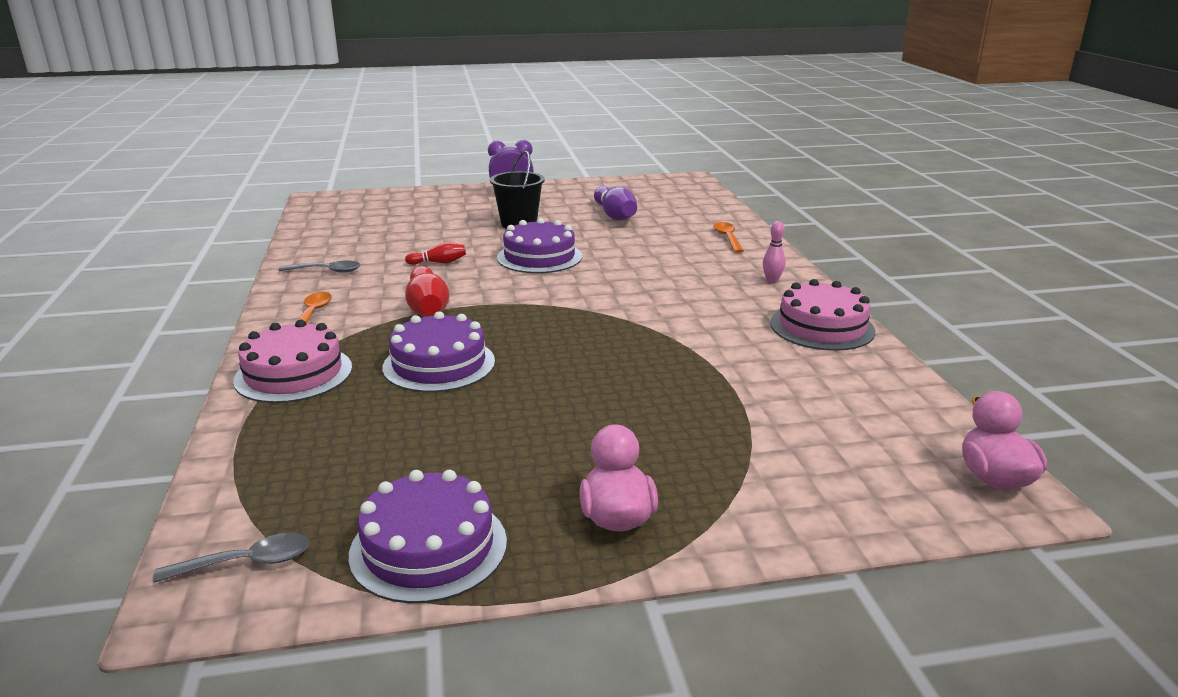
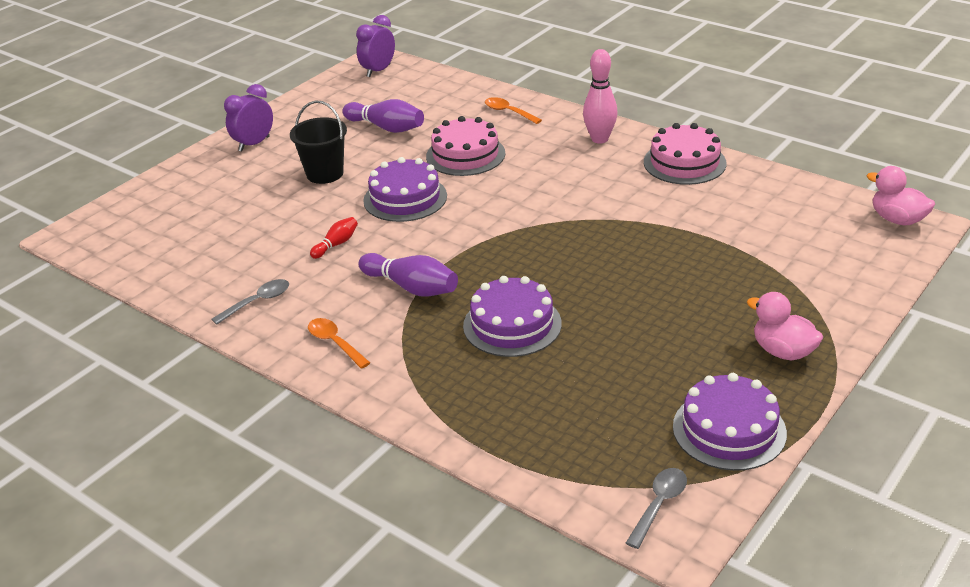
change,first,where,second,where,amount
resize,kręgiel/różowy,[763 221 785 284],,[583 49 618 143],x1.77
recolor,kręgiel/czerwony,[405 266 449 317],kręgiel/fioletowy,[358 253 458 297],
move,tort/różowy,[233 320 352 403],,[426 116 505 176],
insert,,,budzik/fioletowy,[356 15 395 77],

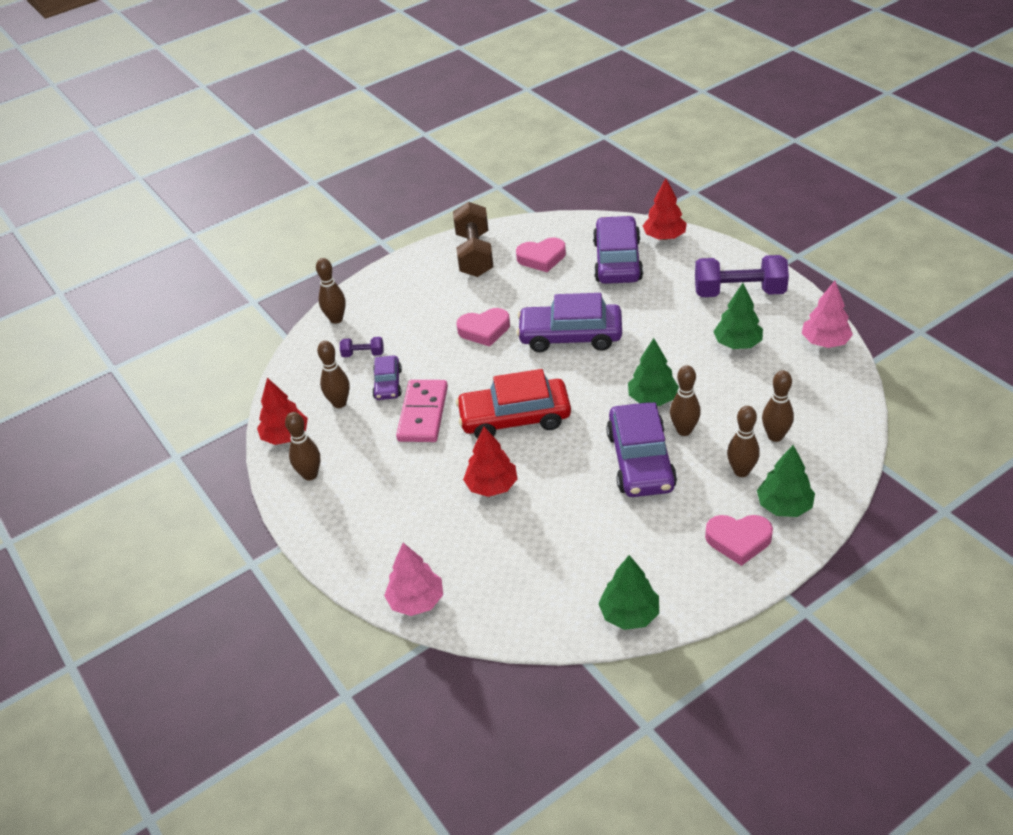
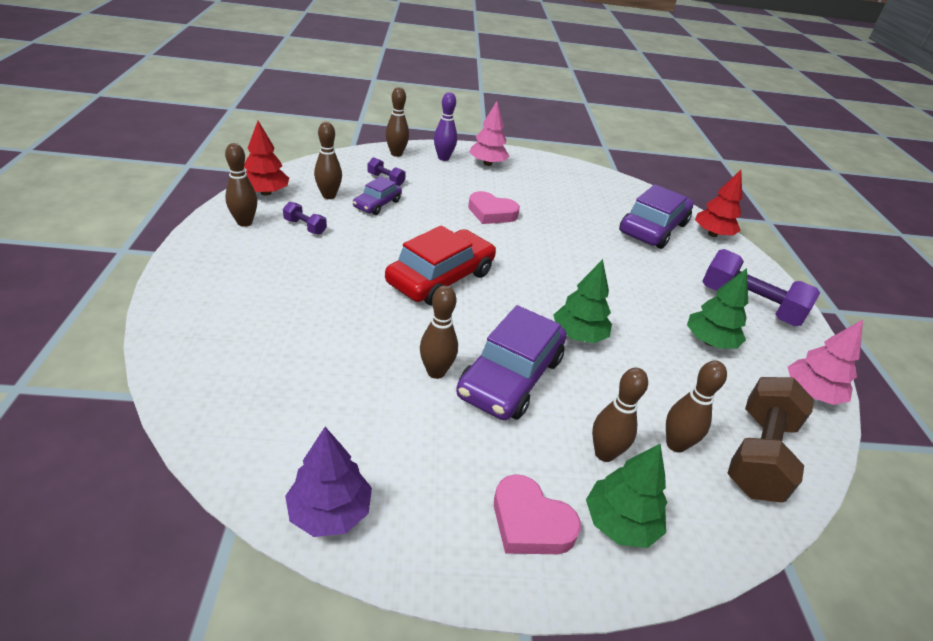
change,first,where,second,where,amount
move,hantel/brązowy,[453 202 494 277],,[727 377 814 503],
delete,serce/różowy,[516 238 566 272],,,
delete,samochód/fioletowy,[517 293 622 352],,,
move,kręgiel/brązowy,[670 365 701 436],,[420 285 458 379],
rotate,samochód/czerwony,[456 369 571 439],,[385 225 496 306],105 degrees clockwise
delete,kostka domina/różowy,[396 380 448 442],,,
delete,drzewko/czerwony,[463 427 517 497],,,
move,drzewko/różowy,[384 543 443 616],,[469 101 510 166],
recolor,drzewko/zielony,[598 555 659 630],drzewko/fioletowy,[285 427 372 537],
insert,,,kręgiel/fioletowy,[434 92 457 161],
insert,,,hantel/fioletowy,[283 202 327 235],

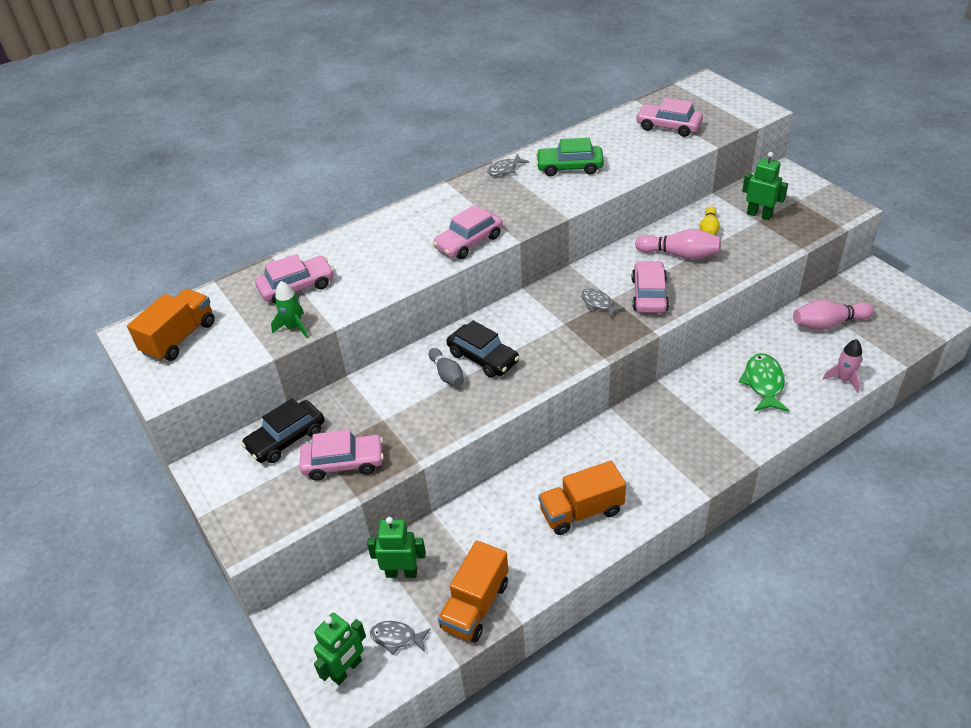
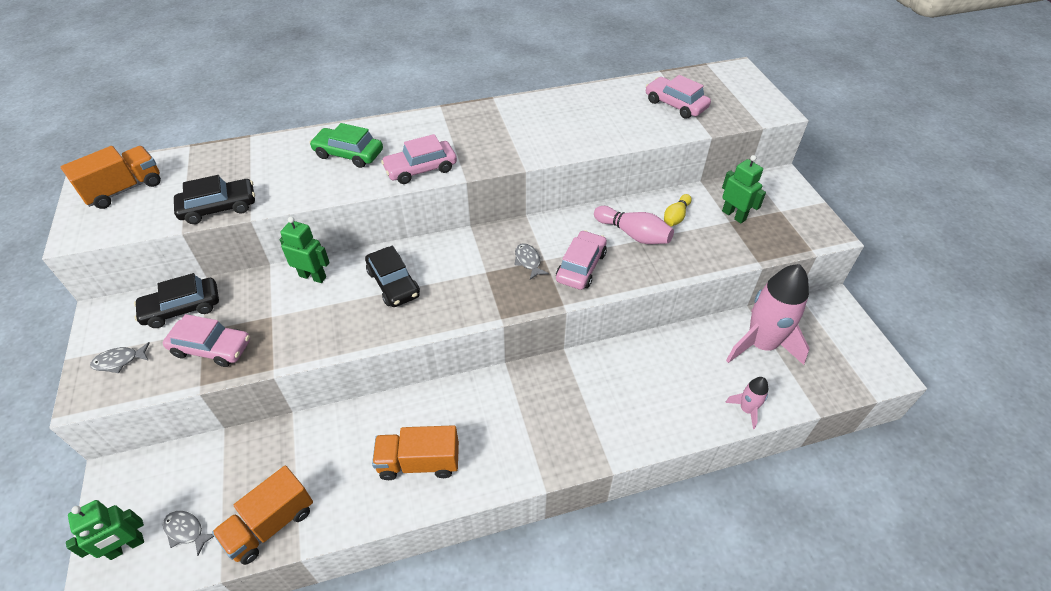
change,first,where,second,where,amount
move,samochód/zielony,[536 138 604 176],,[310 123 383 168],
move,ryba/szary,[487 154 529 176],,[90 342 150 373],
delete,samochód/różowy,[255 254 334 304],,,
replace,rakieta/zielony,[271 281 308 338],samochód/czarny,[174 175 255 224],
replace,kręgiel/różowy,[793 300 874 330],rakieta/różowy,[726 264 810 365],
delete,kręgiel/szary,[429 348 464 387],,,
delete,ryba/zielony,[738 353 789 412],,,
move,robot/zielony,[367 517 426 578],,[280 217 330 283],

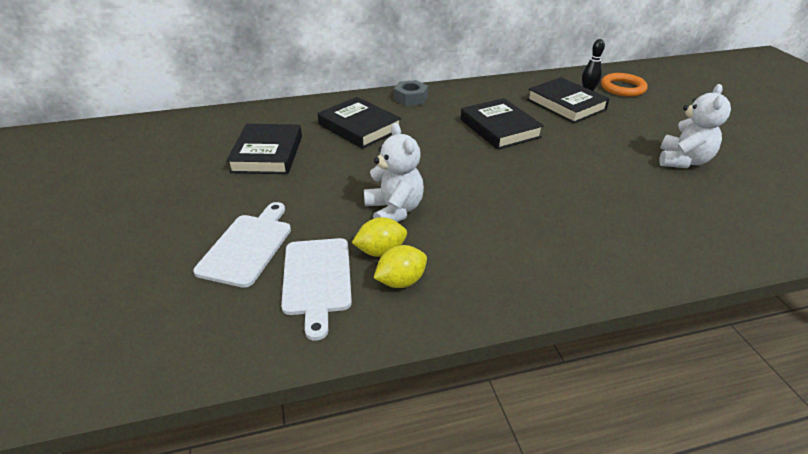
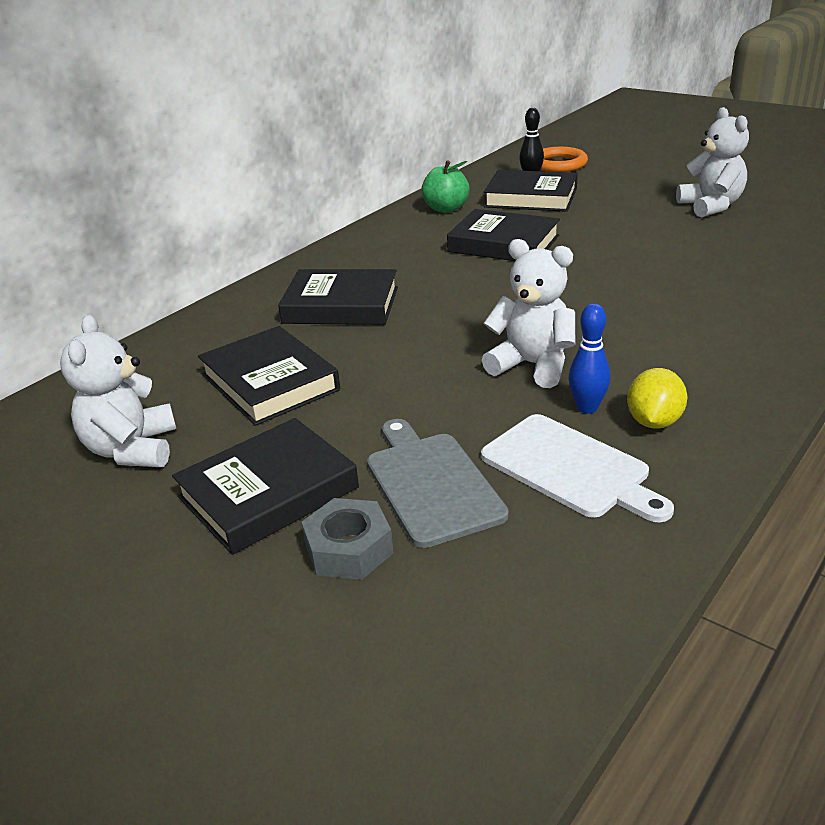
change,first,where,second,where,amount
move,nakrętka/szary,[394 80 428 106],,[302 498 393 580],
recolor,deska do krojenia/biały,[193 202 291 288],deska do krojenia/szary,[367 419 509 548],
replace,cytryna/żółty,[352 217 407 257],kręgiel/niebieski,[568 303 610 414],
insert,,,jabłko/zielony,[421 161 470 213],
insert,,,miś/biały,[60 315 176 467],
insert,,,książka/czarny,[172 418 359 555],

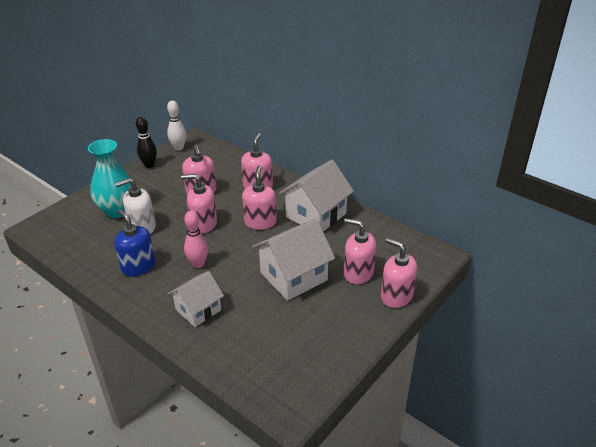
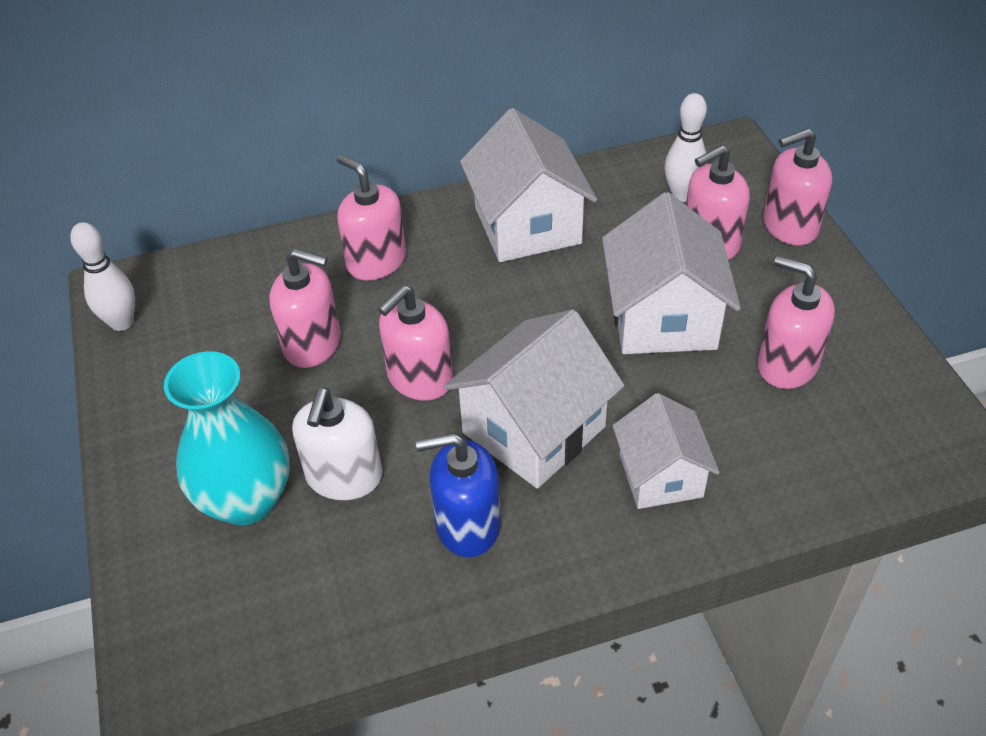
change,first,where,second,where,amount
delete,kręgiel/czarny,[136 117 157 168],,,
move,dozownik mydła/różowy,[242 165 277 230],,[758 256 835 389],
replace,kręgiel/różowy,[184 211 208 268],domek/biały,[444 309 624 488],
insert,,,kręgiel/biały,[664 93 708 202],

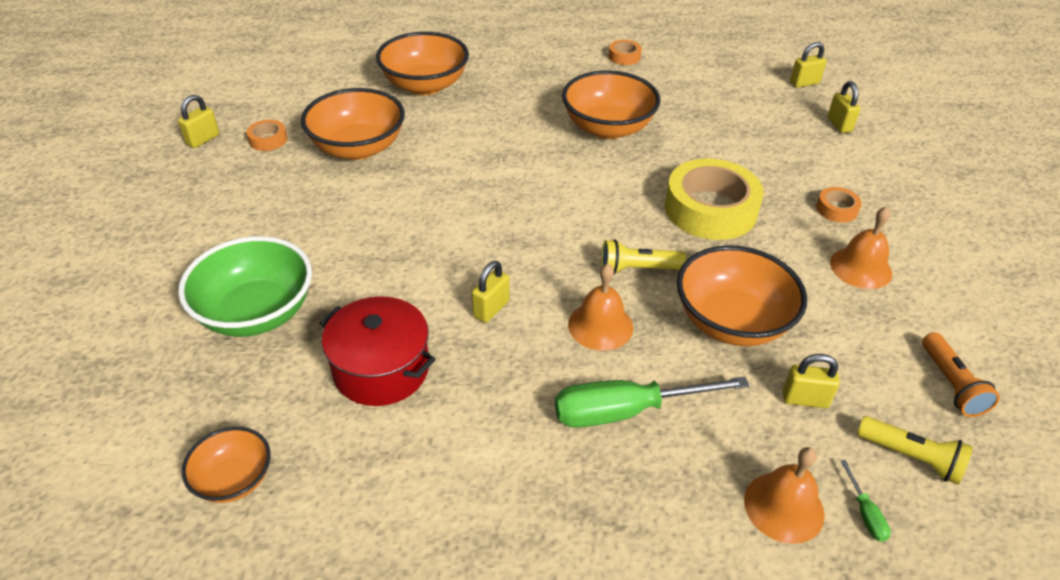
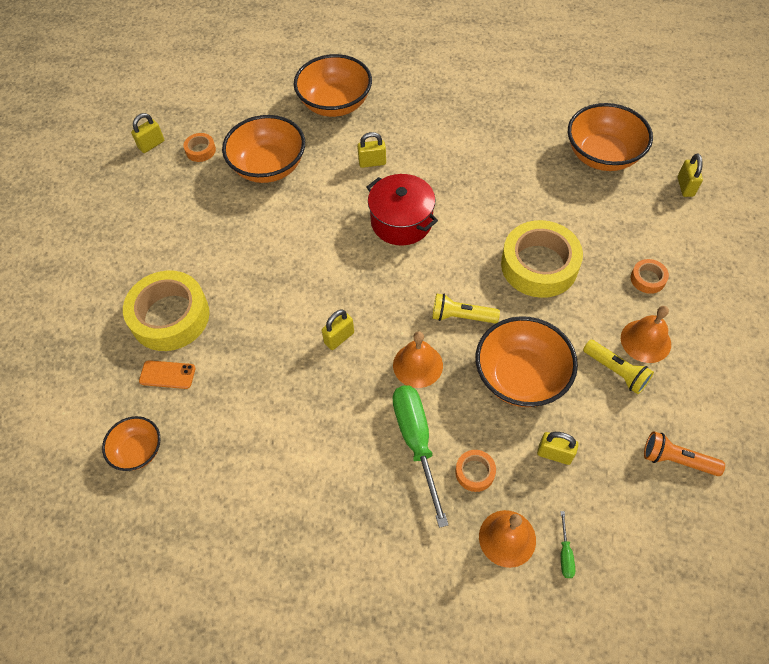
change,first,where,second,where,amount
move,taśma klejąca/pomarańczowy,[609 40 642 65],,[455 450 496 492],
move,kłódka/żółty,[790 42 827 88],,[357 132 386 168],
move,miska/pomarańczowy,[562 70 660 139],,[568 103 653 171],
replace,miska/zielony,[178 236 312 337],taśma klejąca/żółty,[123 271 209 351],
move,garnek/czerwony,[319 296 436 406],,[367 174 438 246],
rotate,latarka/pomarańczowy,[922 332 1000 417],,[644 431 725 476],105 degrees clockwise
rotate,śrubokręt/zielony,[555 376 749 428],,[393 385 448 528],75 degrees clockwise
move,latarka/żółty,[857 416 973 485],,[583 340 654 394],
insert,,,telefon/pomarańczowy,[139 360 196 389],

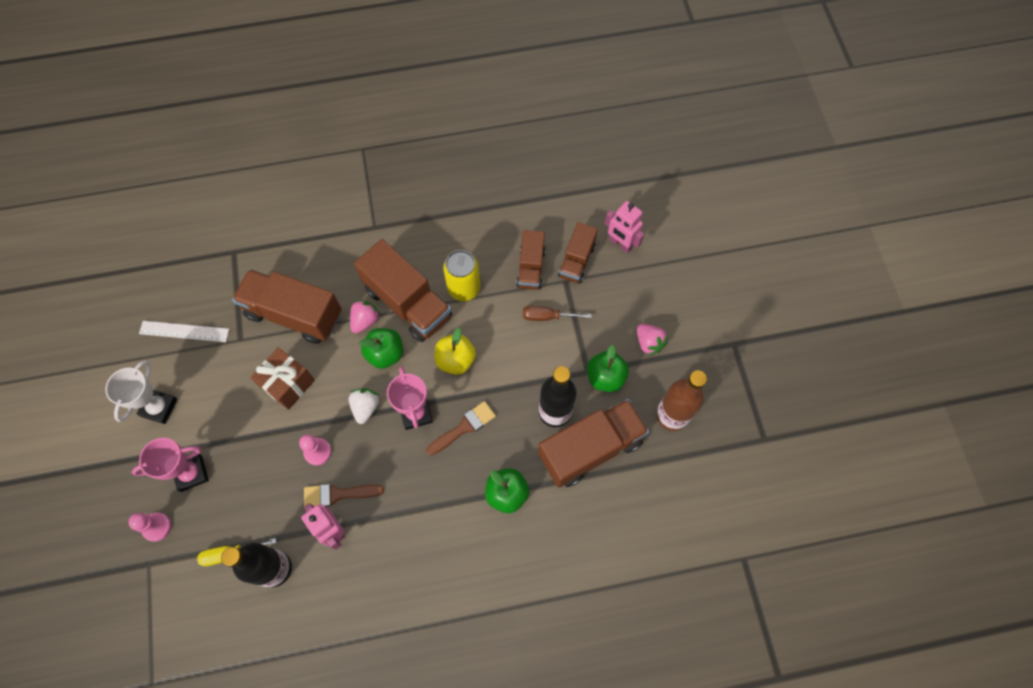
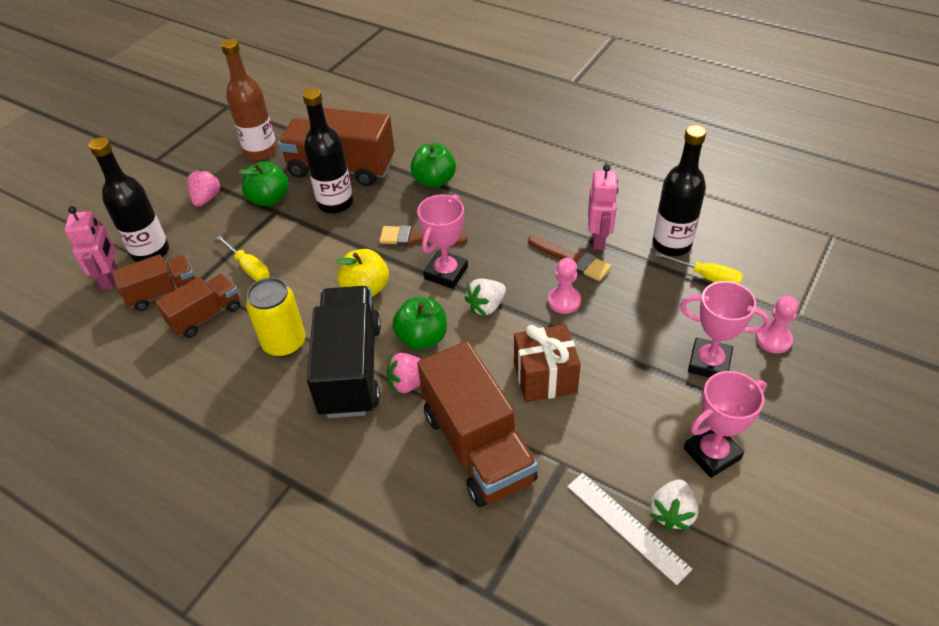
change,first,where,second,where,amount
recolor,ciężarówka/brązowy,[354 239 452 342],ciężarówka/czarny,[307 286 381 418],
recolor,śrubokręt/brązowy,[523 306 592 321],śrubokręt/żółty,[216 235 269 281],
recolor,puchar/biały,[105 360 177 424],puchar/różowy,[684 371 767 478],
insert,,,butelka/czarny,[89 137 169 262],
insert,,,truskawka/biały,[650 479 699 530],

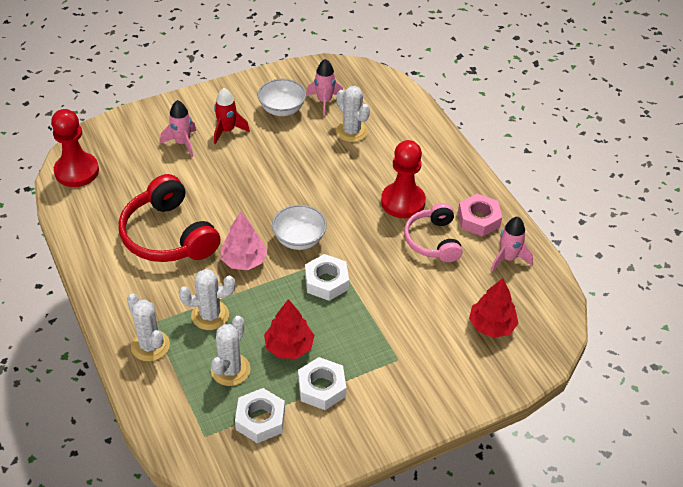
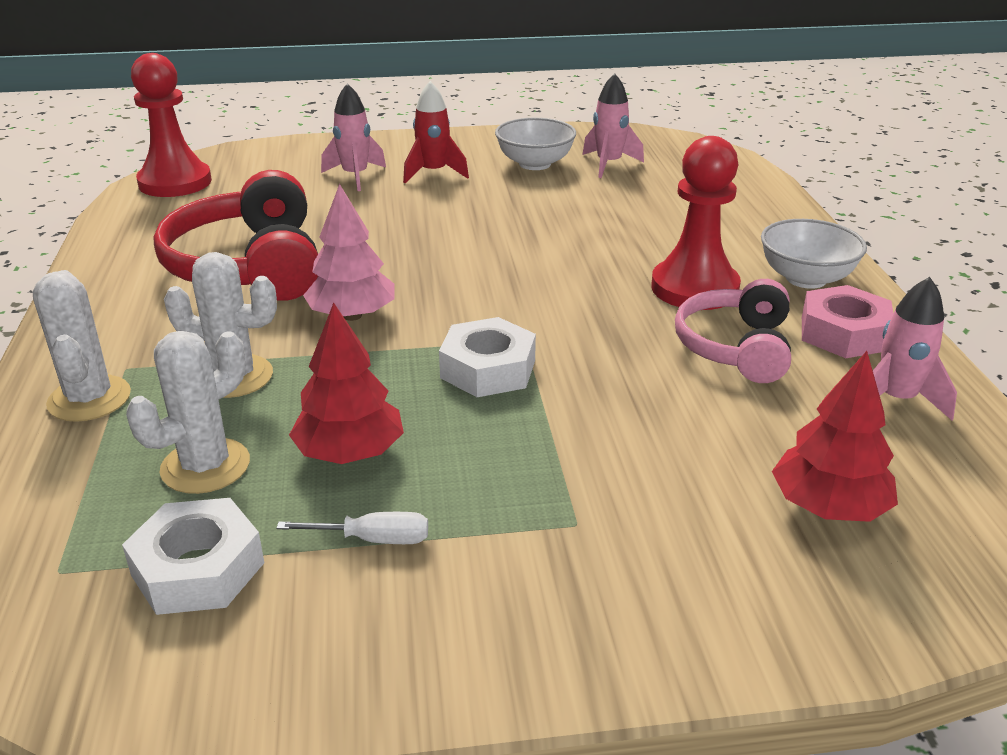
change,first,where,second,where,amount
delete,kaktus/biały,[336 86 370 142],,,
move,miska/biały,[272 205 327 250],,[761 219 867 289],
replace,nakrętka/biały,[298 357 346 410],śrubokręt/biały,[276 512 428 544],

